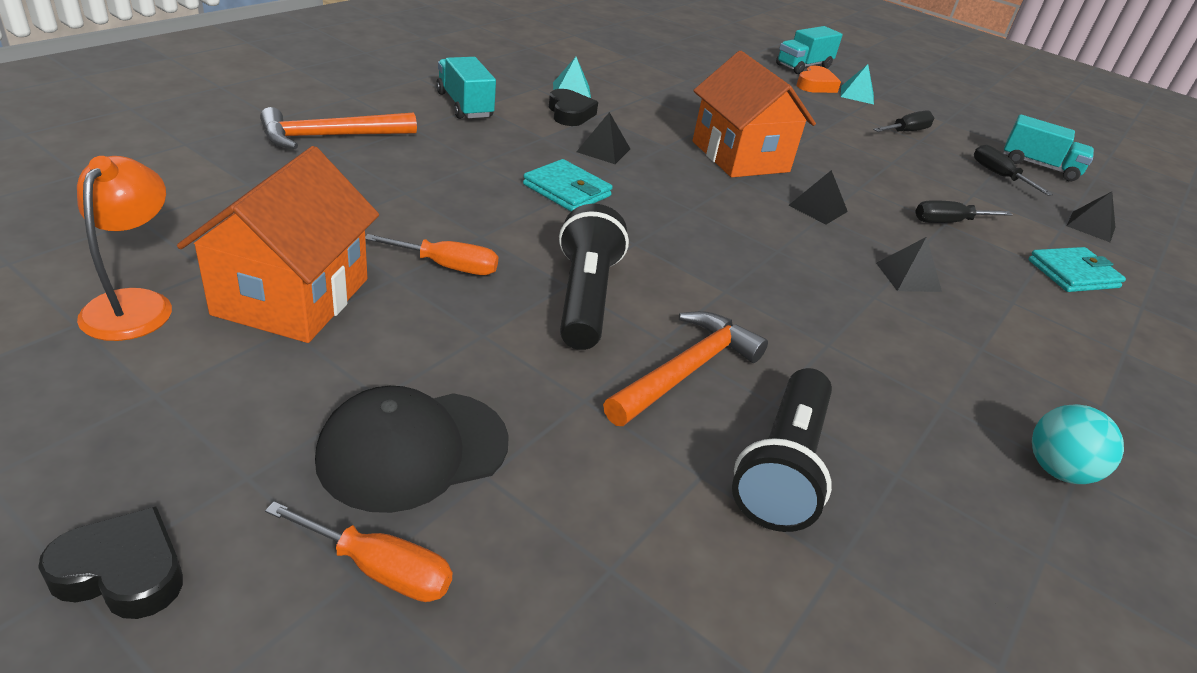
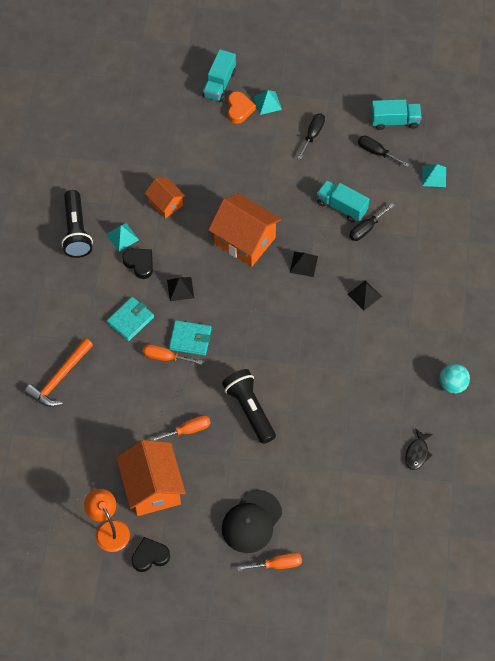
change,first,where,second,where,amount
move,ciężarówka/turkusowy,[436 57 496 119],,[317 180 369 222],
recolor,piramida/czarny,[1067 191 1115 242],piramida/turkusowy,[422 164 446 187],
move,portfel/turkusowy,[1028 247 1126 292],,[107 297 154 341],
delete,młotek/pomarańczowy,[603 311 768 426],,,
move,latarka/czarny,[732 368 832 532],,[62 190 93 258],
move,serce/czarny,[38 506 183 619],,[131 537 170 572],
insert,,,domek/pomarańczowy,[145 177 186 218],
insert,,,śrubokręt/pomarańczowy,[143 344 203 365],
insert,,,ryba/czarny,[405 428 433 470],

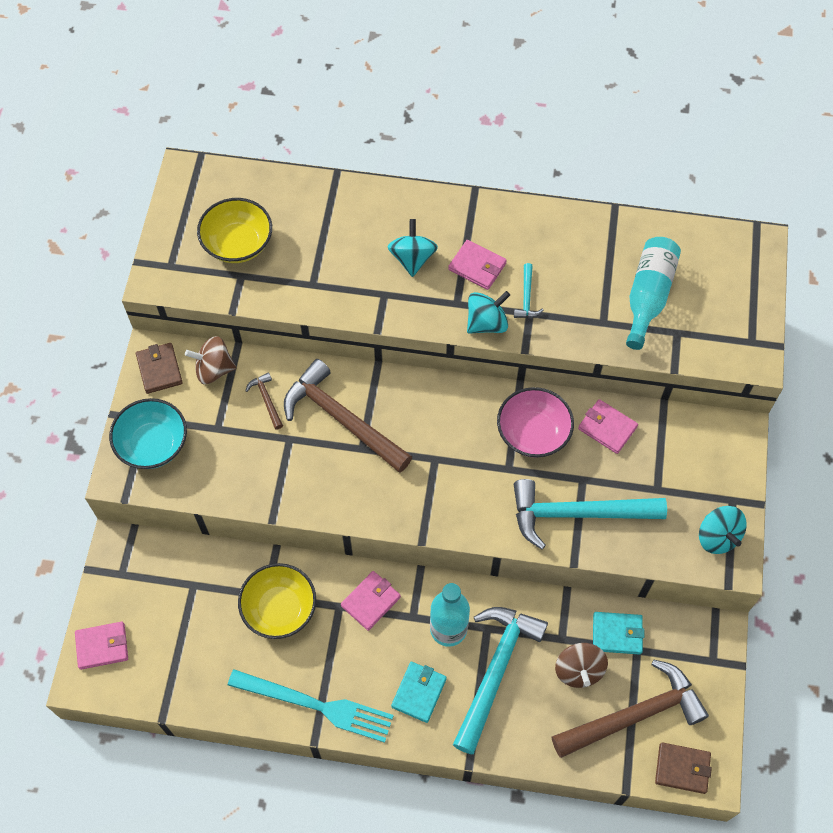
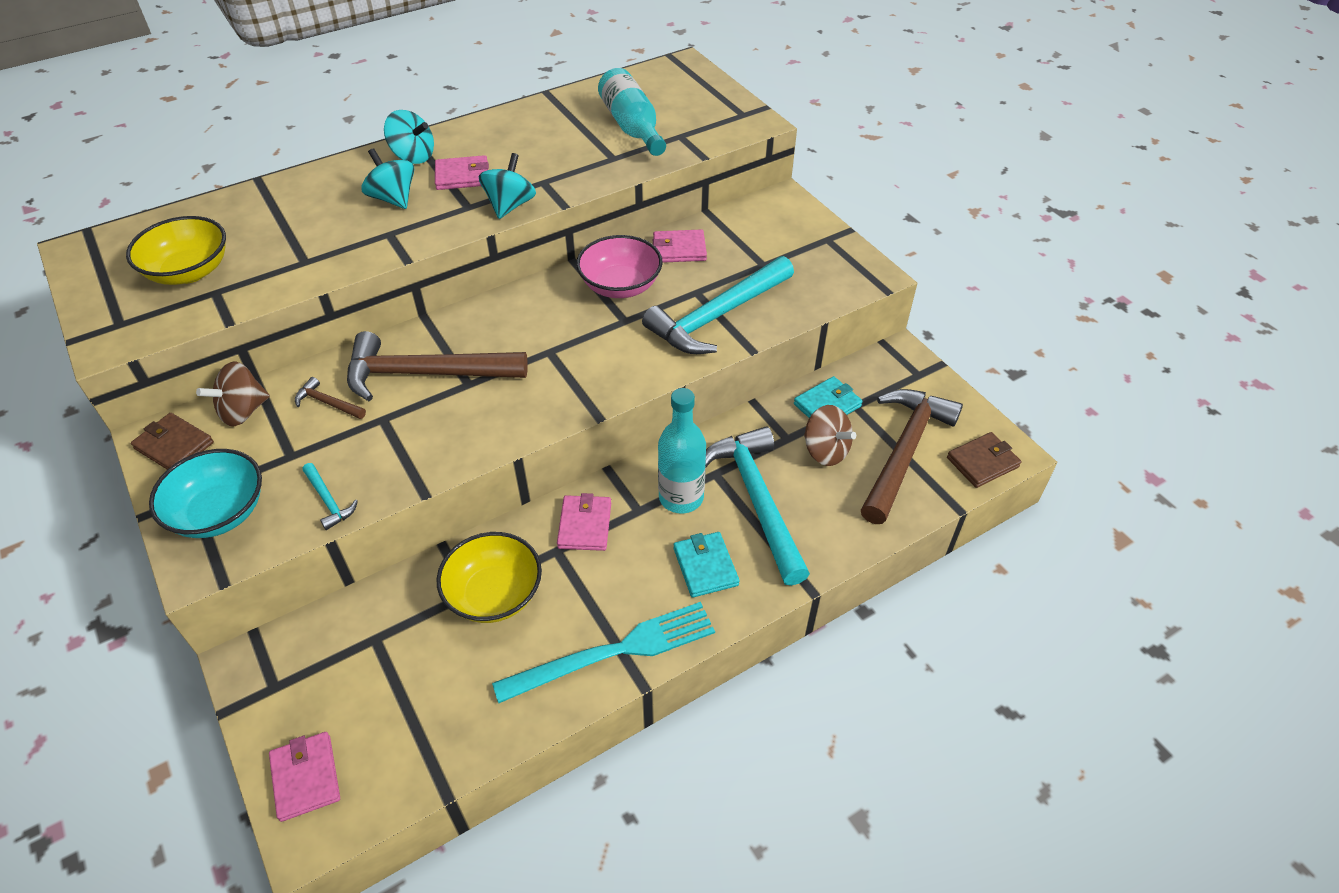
change,first,where,second,where,amount
move,młotek/turkusowy,[514 263 543 318],,[302 463 358 530],
move,bączek/turkusowy,[699 506 747 554],,[384 110 434 164],
rotate,portfel/różowy,[75 622 128 670],,[269 732 340 822],60 degrees counterclockwise

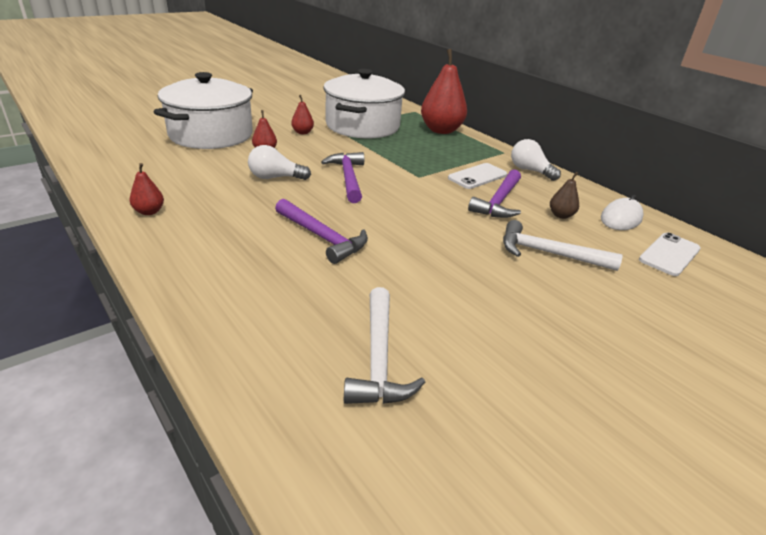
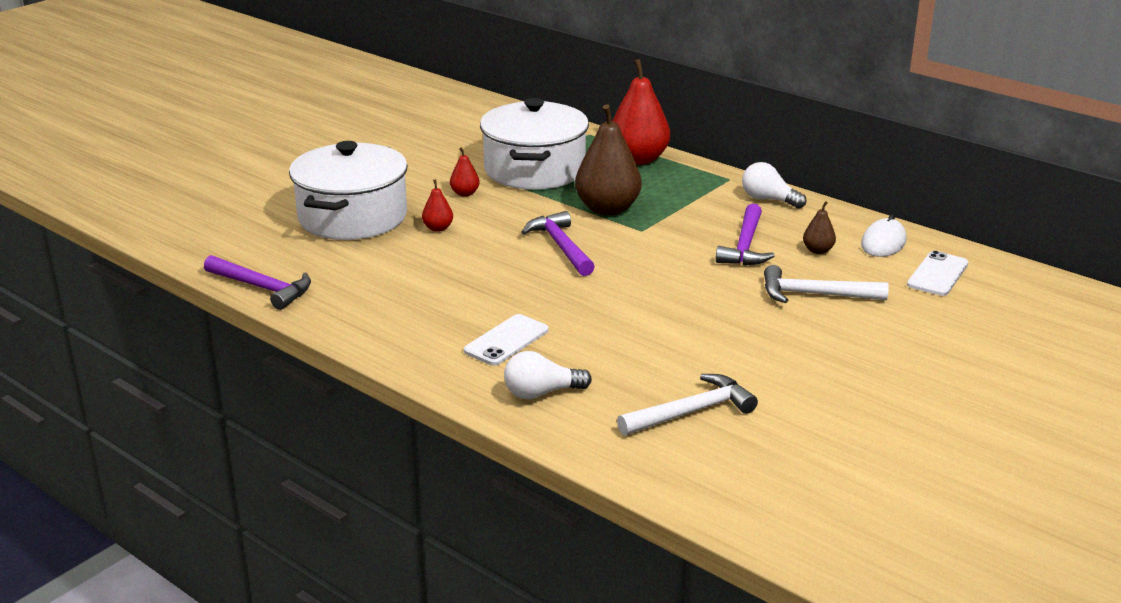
change,first,where,second,where,amount
move,żarówka/biały,[248 145 311 180],,[504 351 592 399],
delete,gruszka/czerwony,[130 163 164 215],,,
move,telefon/biały,[448 163 507 189],,[464 314 549 366],
move,młotek/fioletowy,[275 199 368 264],,[204 255 311 310],
rotate,młotek/biały,[344 287 425 404],,[617 374 758 436],105 degrees counterclockwise
insert,,,gruszka/brązowy,[575 104 642 216],

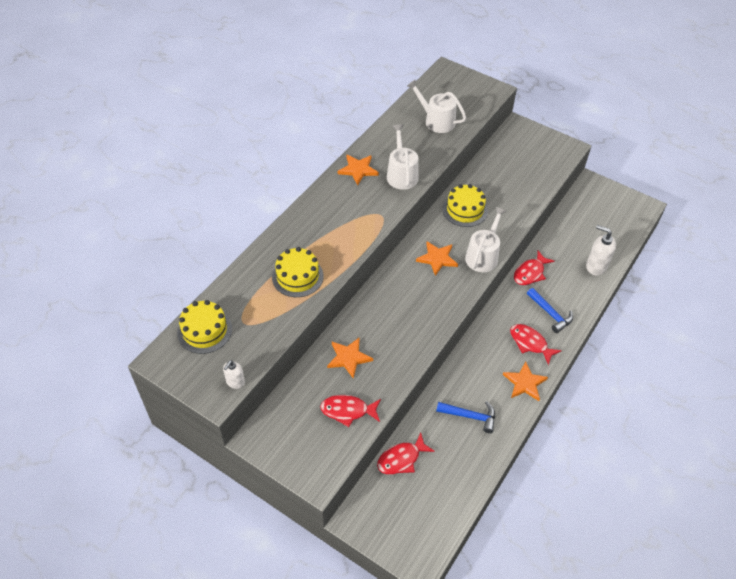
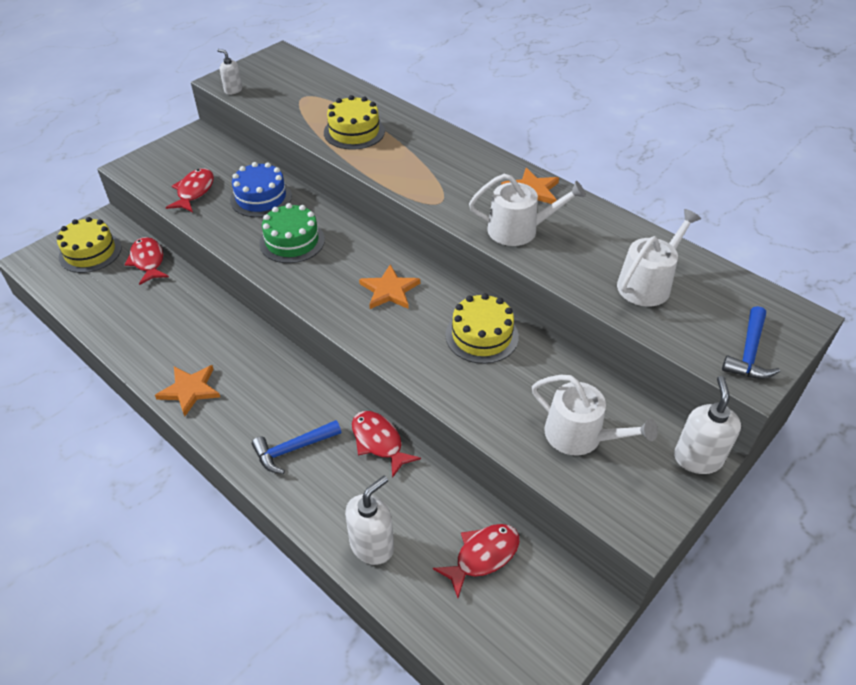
change,first,where,second,where,amount
move,konewka/biały,[465 207 506 272],,[532 375 658 456],
move,tort/żółty,[177 300 232 354],,[56 217 122 273],
move,ryba/czerwony,[510 324 562 365],,[433 524 520 598],
replace,gwiazda/pomarańczowy,[327 337 373 378],tort/niebieski,[230 162 292 217],
move,młotek/niebieski,[436 401 495 433],,[722 306 780 379],
insert,,,tort/zielony,[259 203 325 263],
insert,,,dozownik mydła/biały,[674 376 741 474],

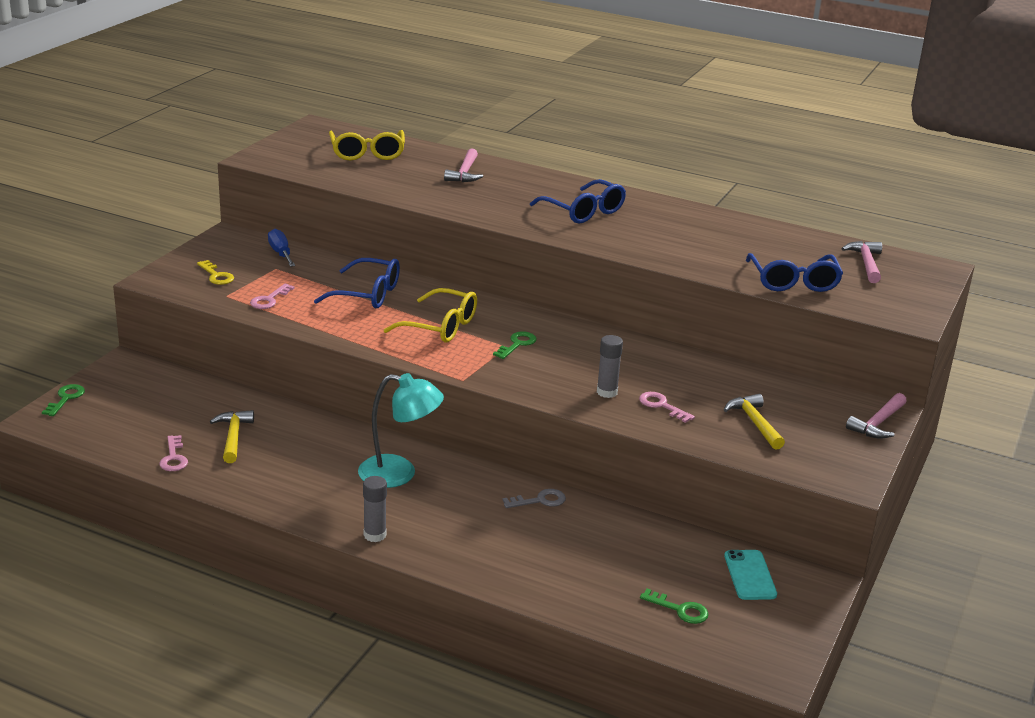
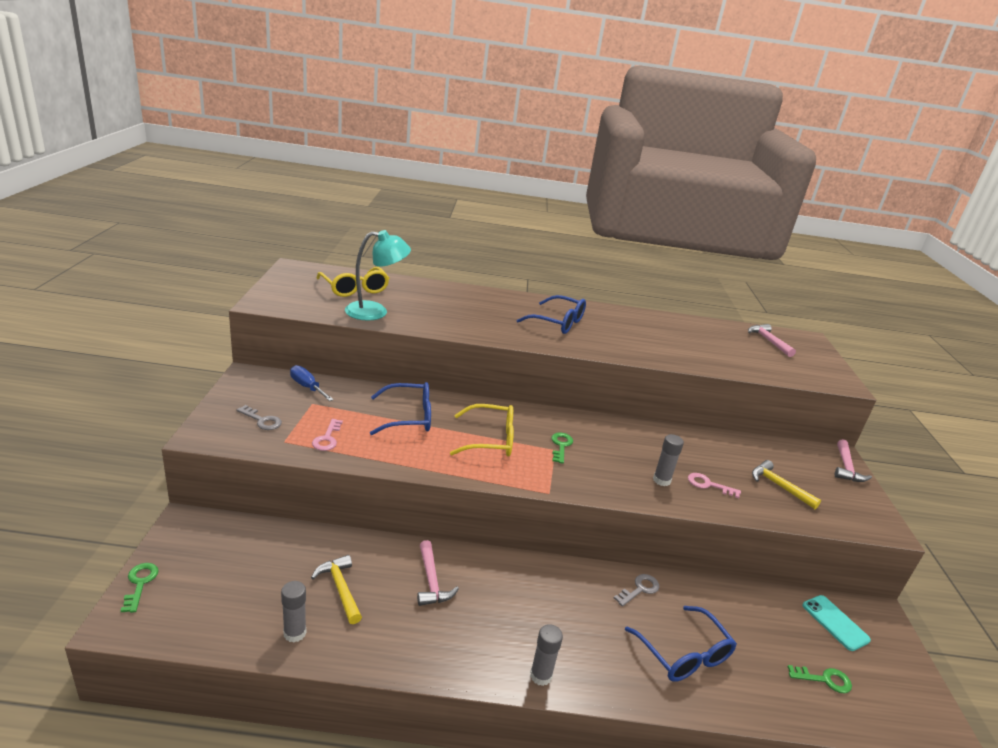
change,first,where,second,where,amount
move,młotek/różowy,[444 148 483 182],,[417 540 459 606],
move,okulary/niebieski,[746 253 843 292],,[625 606 737 682],
recolor,klucz/żółty,[197 260 234 285],klucz/szary,[236 405 282 430],
move,lampka/turkusowy,[358 373 444 488],,[345 230 411 320],
replace,klucz/różowy,[159 435 188 471],klej w sztyfcie/szary,[281 581 306 643],

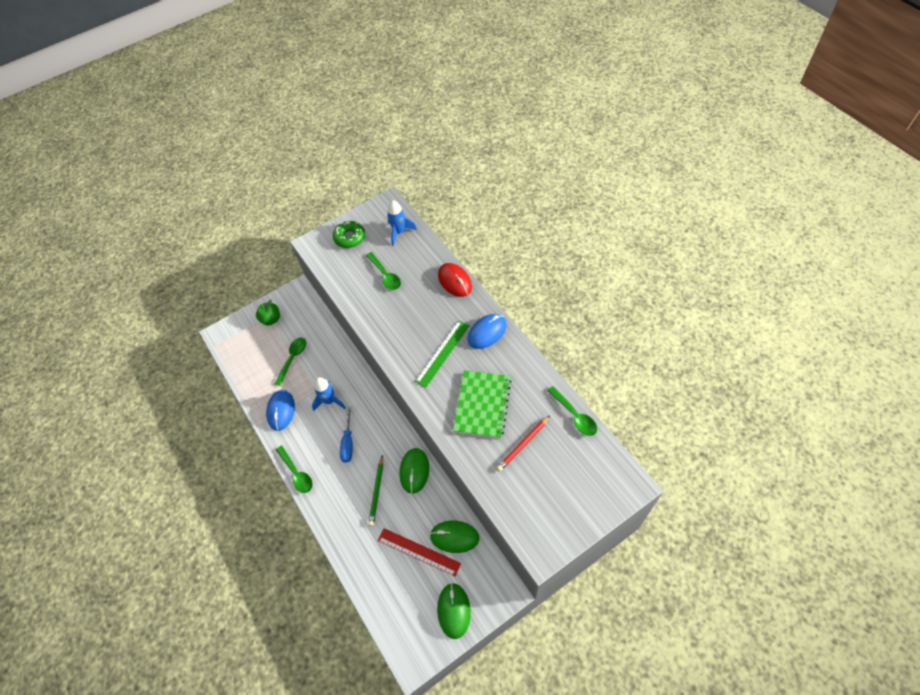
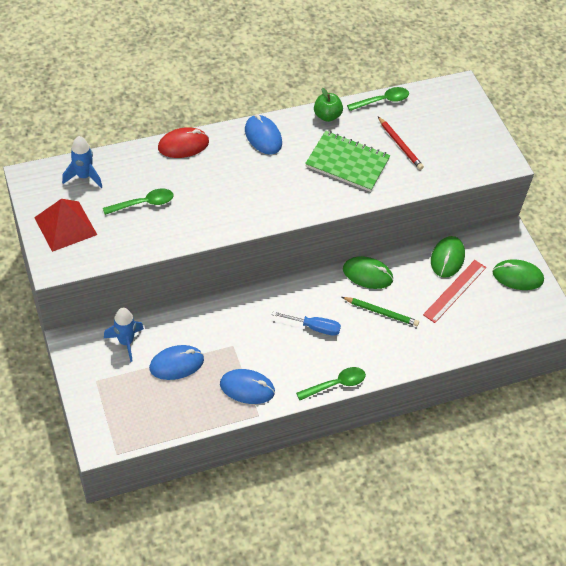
change,first,where,second,where,amount
replace,donut/zielony,[333 221 365 248],piramida/czerwony,[34 199 97 252],
move,jabłko/zielony,[256 300 280 326],,[314 88 343 122],
delete,linijka/zielony,[415 320 470 388],,,
replace,łyżka/zielony,[274 338 306 386],myszka/niebieski,[149 345 204 380],
move,rakieta/niebieski,[312 377 346 411],,[104 308 144 362],

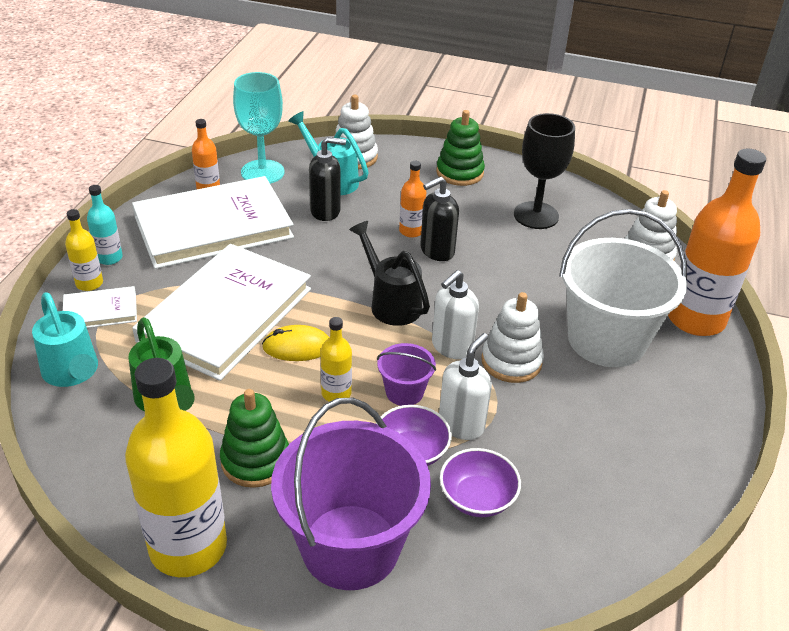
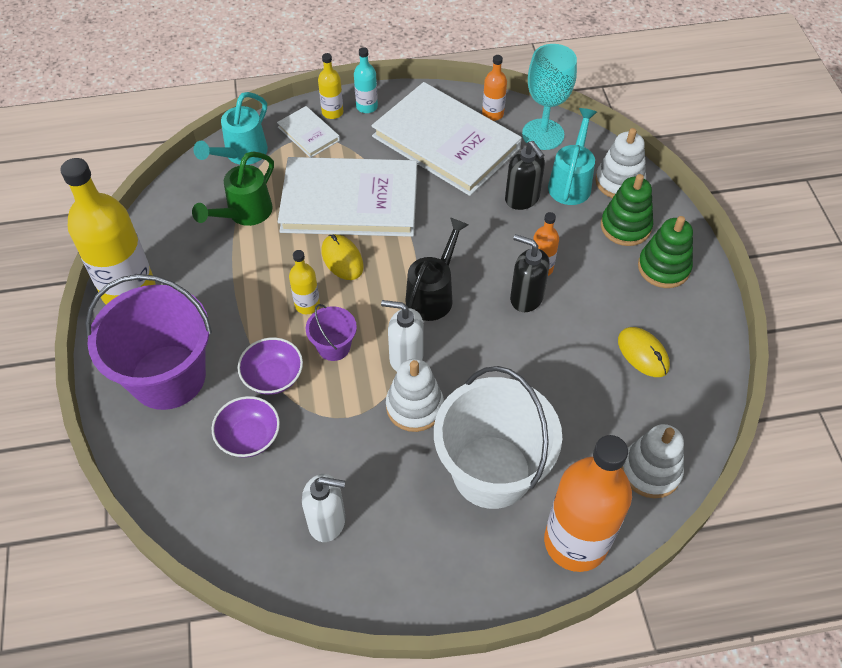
change,first,where,second,where,amount
replace,kielich/czarny,[514 113 575 229],myszka/żółty,[618 327 670 377],
move,dozownik mydła/biały,[439 333 492 440],,[302 474 345 542],
move,zabawka nakładanka/zielony,[220 389 289 488],,[601 174 653 246],

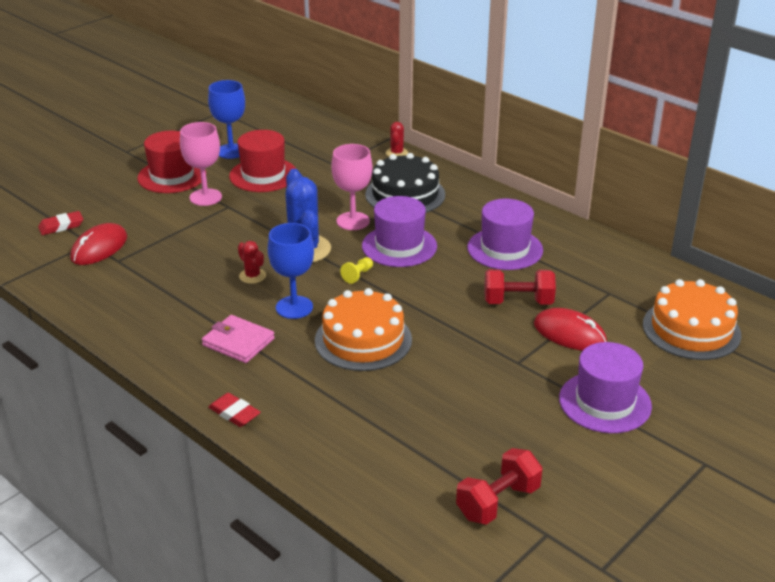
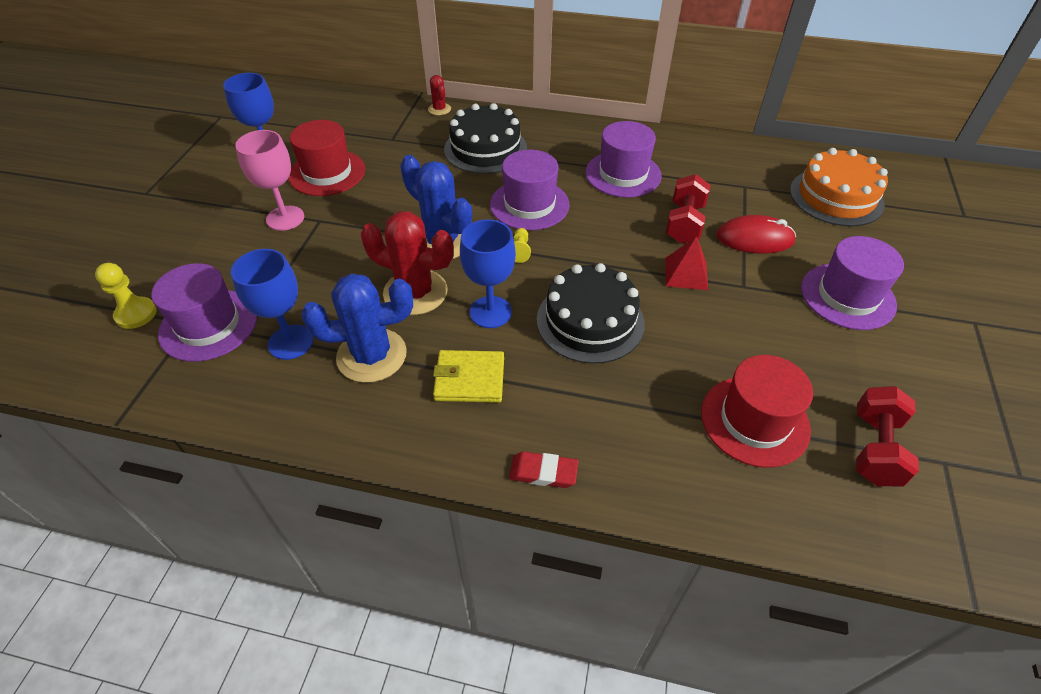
change,first,where,second,where,amount
move,kapelusz/czerwony,[137 131 206 193],,[701 355 813 468],
delete,kielich/różowy,[331 144 373 230],,,
replace,gumka do mazania/czerwony,[38 211 83 235],pionek/żółty,[95 263 157 329],
replace,myszka/czerwony,[70 223 127 265],kapelusz/fioletowy,[151 263 257 362],
resize,kaktus/czerwony,[238 241 266 284],,[361 211 454 315],x2.06
rotate,hantel/czerwony,[484 269 556 305],,[665 174 710 243],45 degrees counterclockwise
recolor,tort/pomarańczowy,[315 288 412 371],tort/czarny,[537 263 645 364],
recolor,portfel/różowy,[202 315 275 363],portfel/żółty,[433 350 504 403],
insert,,,piramida/czerwony,[665 236 708 290],
insert,,,kielich/niebieski,[231 249 313 360],
insert,,,kaktus/niebieski,[302 273 413 383],

